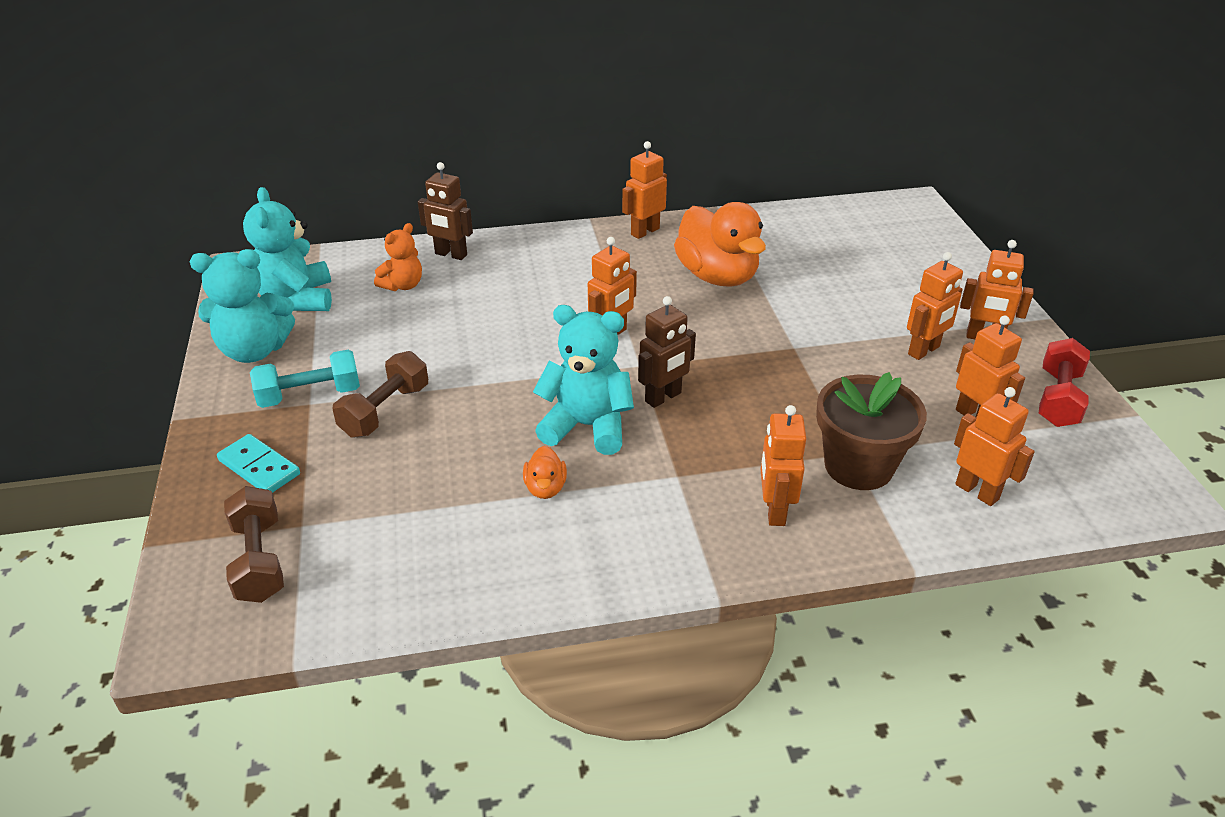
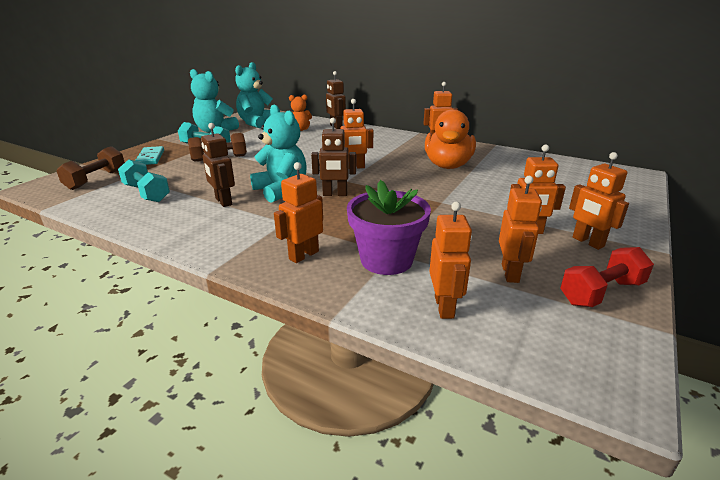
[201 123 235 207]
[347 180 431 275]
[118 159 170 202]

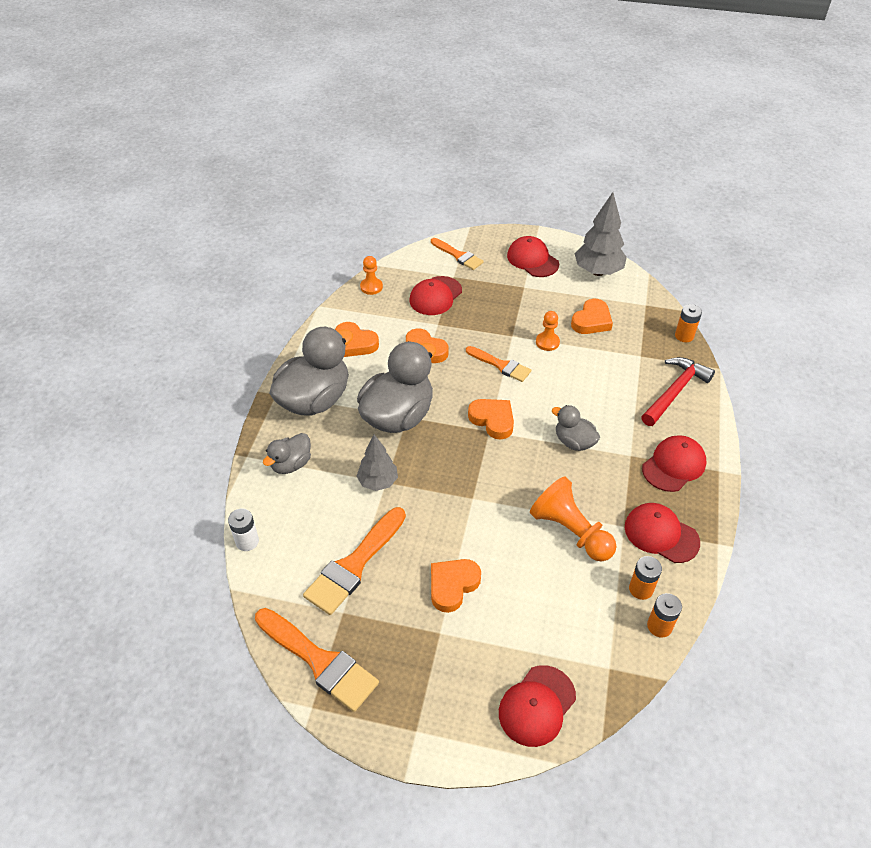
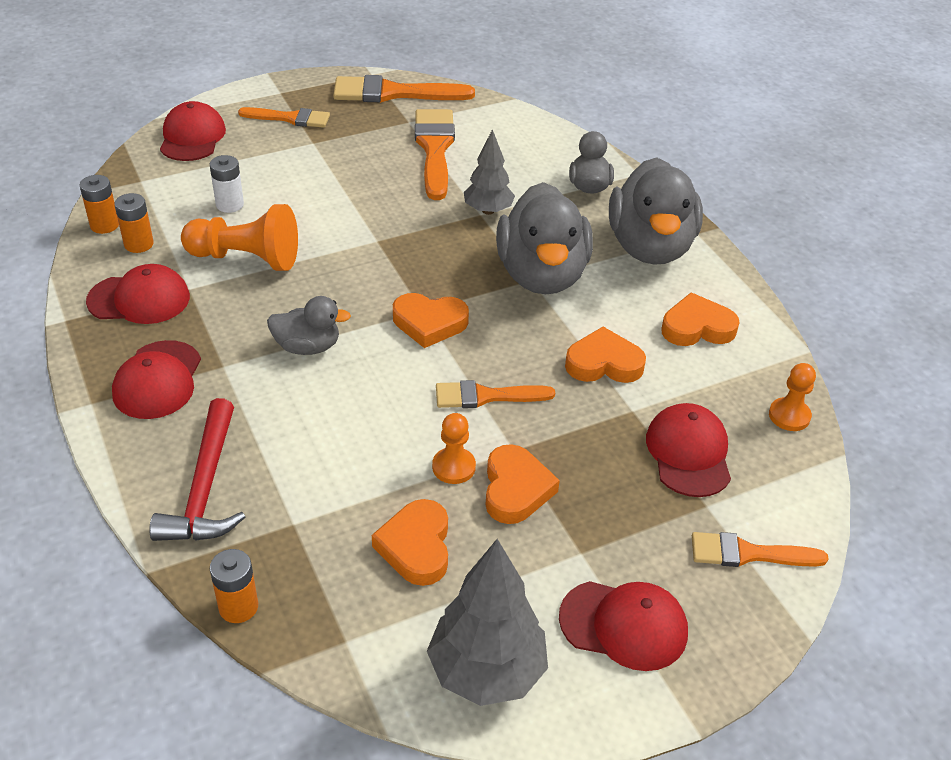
[210 155 244 213]
[485 444 560 524]
[238 107 330 128]

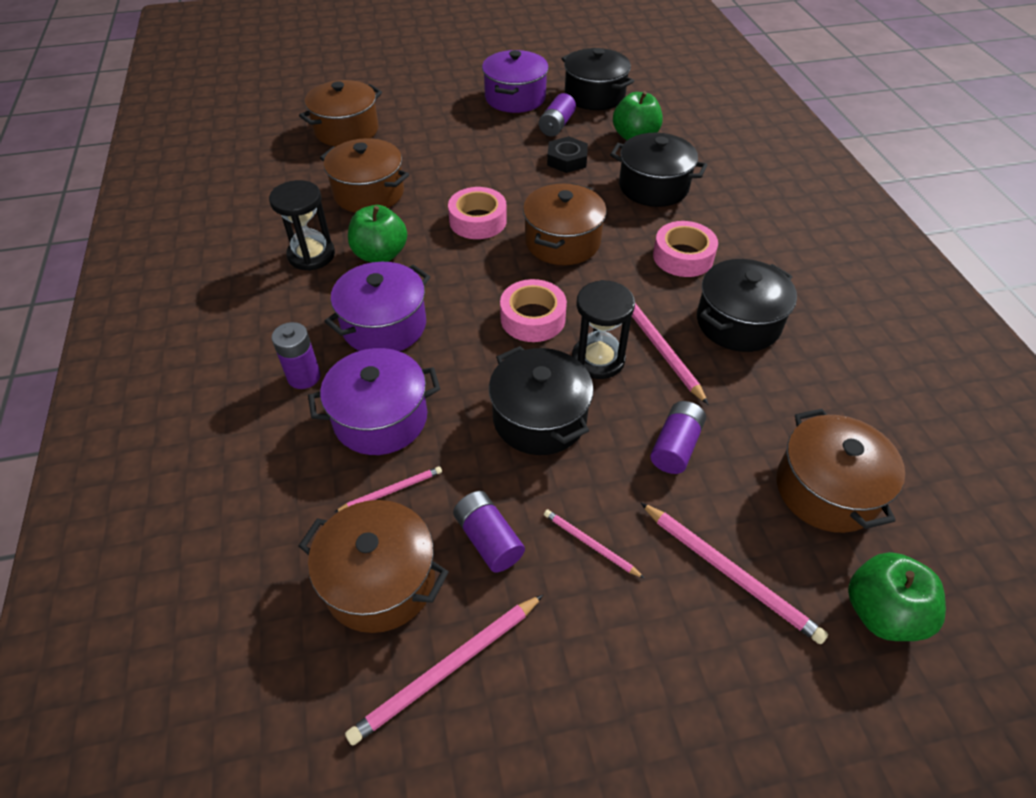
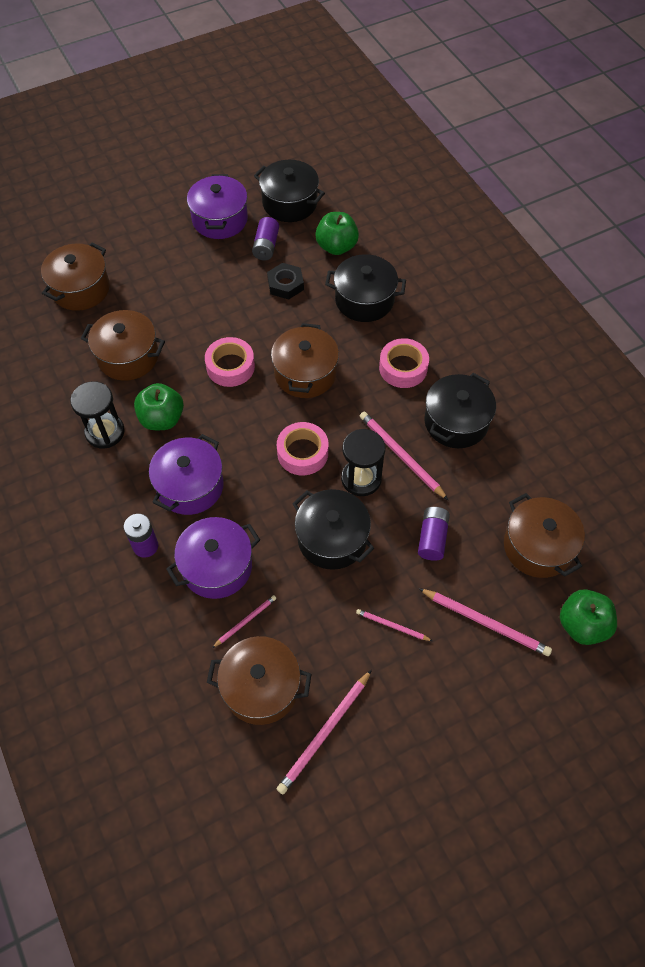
[453 491 525 573] (first image)

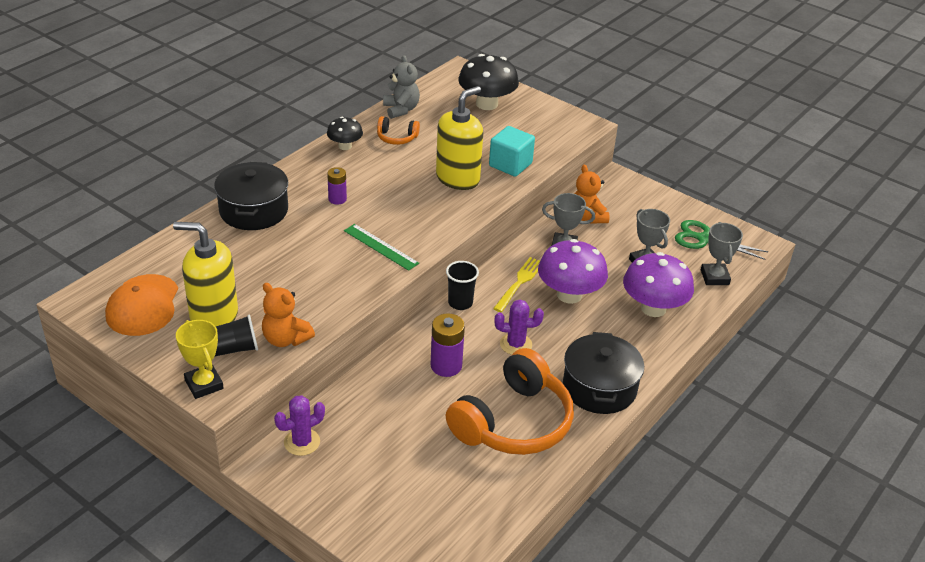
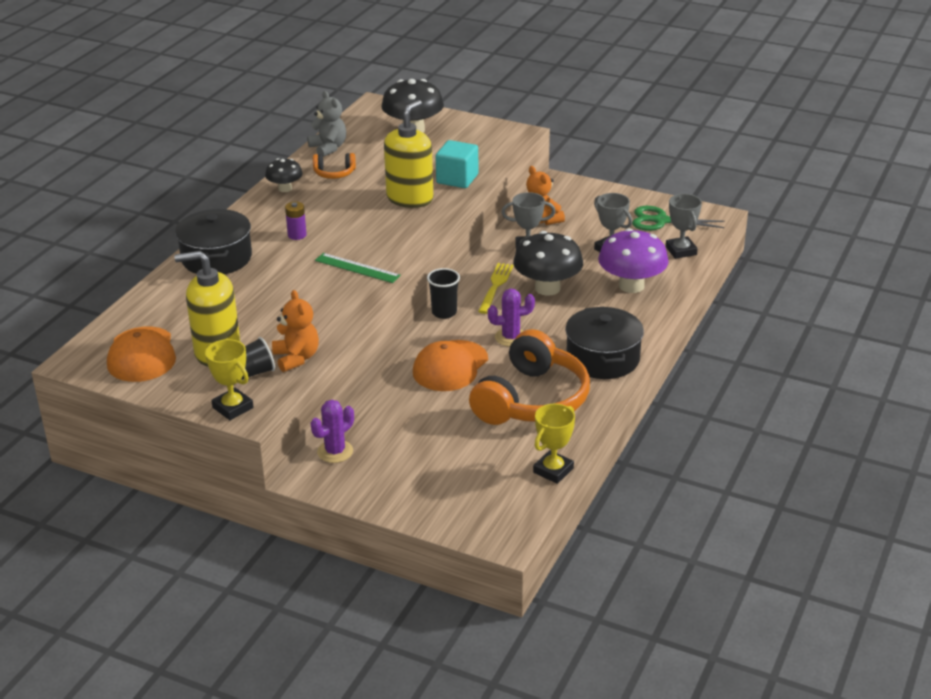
[272 290 319 372]
[413 340 488 391]
[513 231 583 296]
[533 404 575 484]

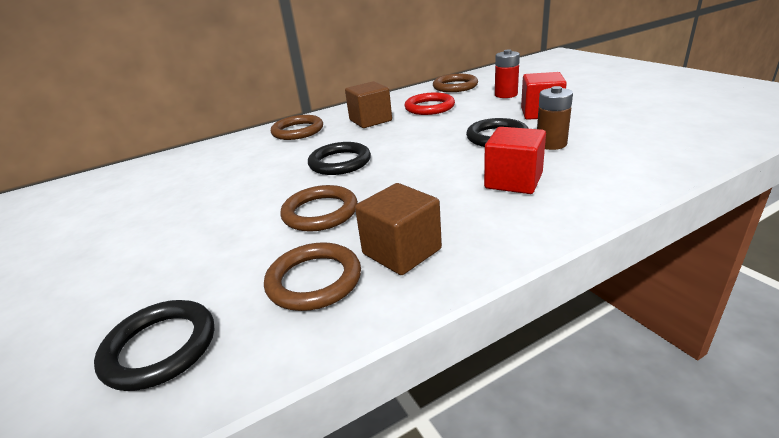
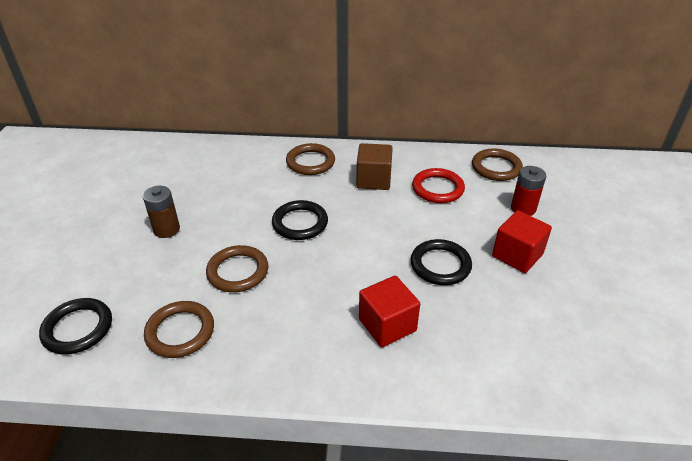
[355 183 442 275] (first image)
[143 186 180 238]

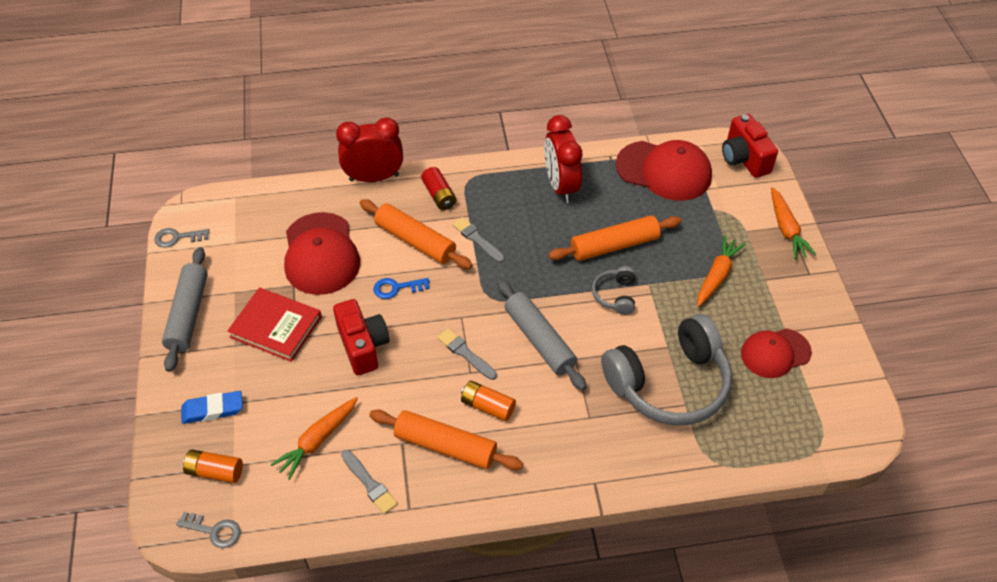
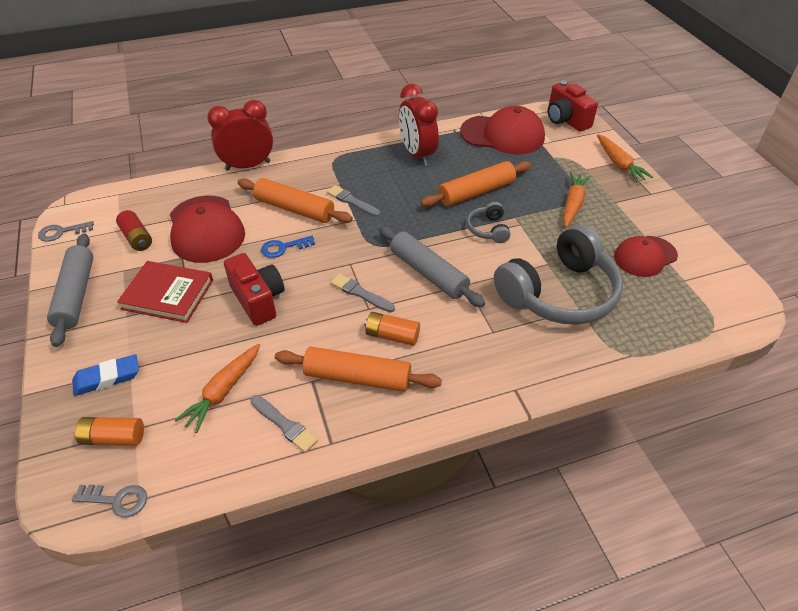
[116 210 152 251]

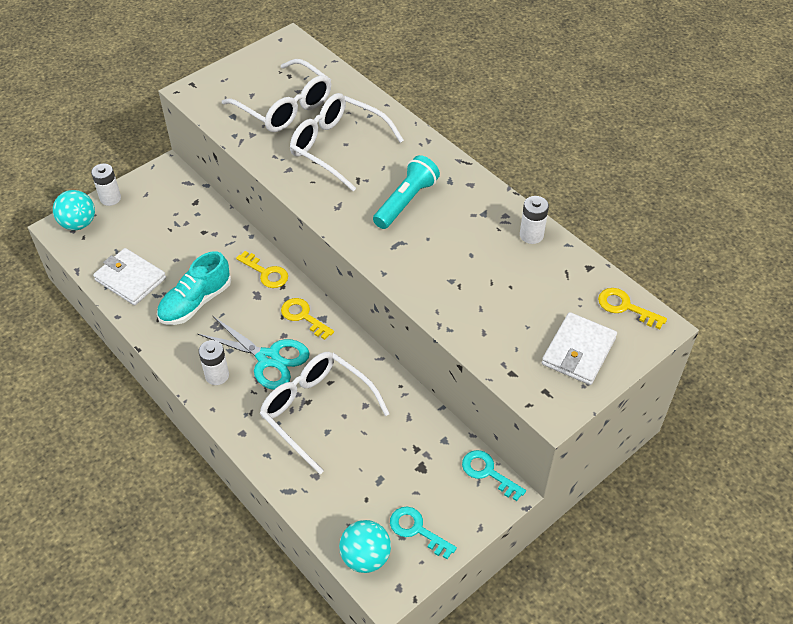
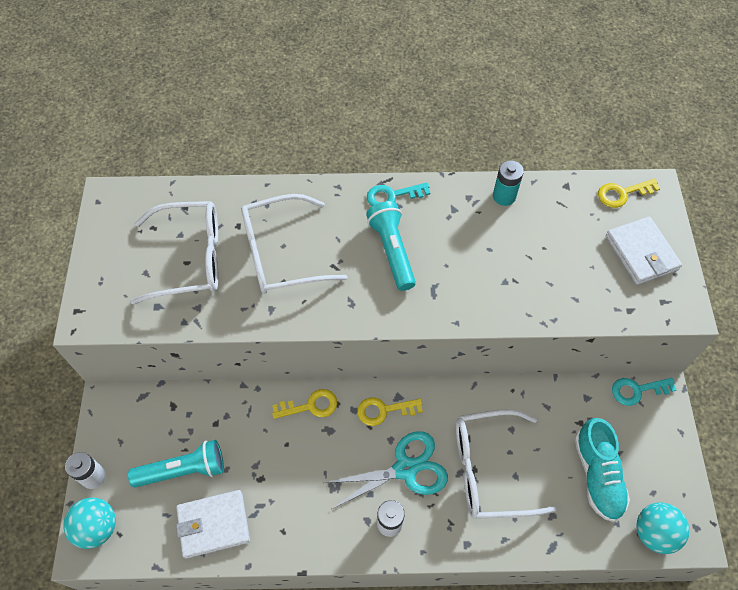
[575 418 630 522]
[367 182 430 206]
[493 160 524 206]
[128 440 224 487]

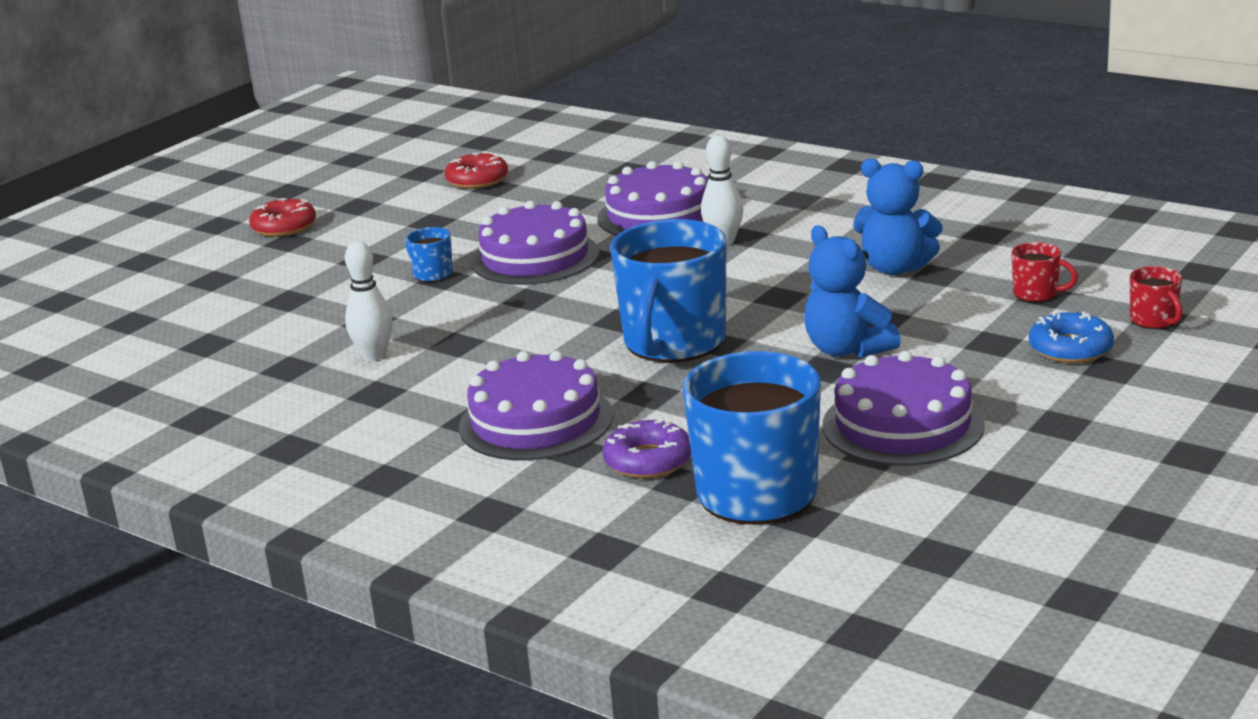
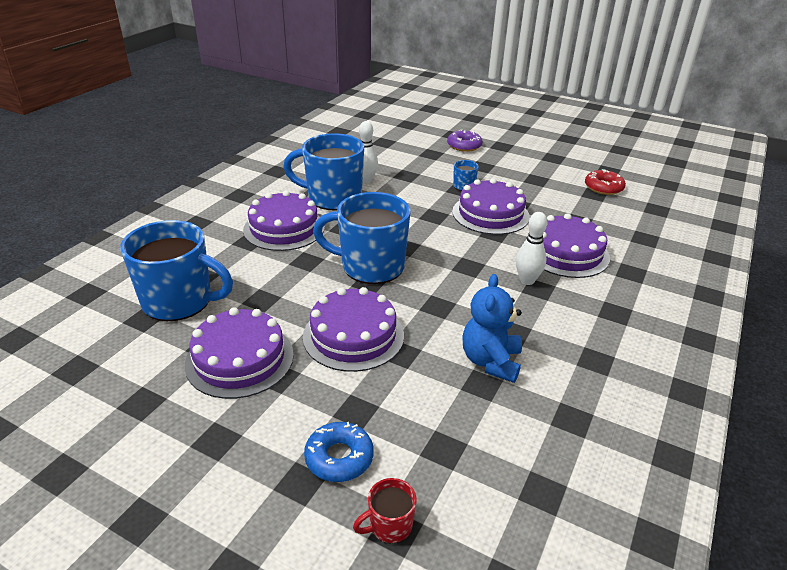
[249 198 316 237] (first image)
[447 129 483 152]
[303 287 404 372]
[1011 242 1078 302] (first image)
[283 133 364 210]

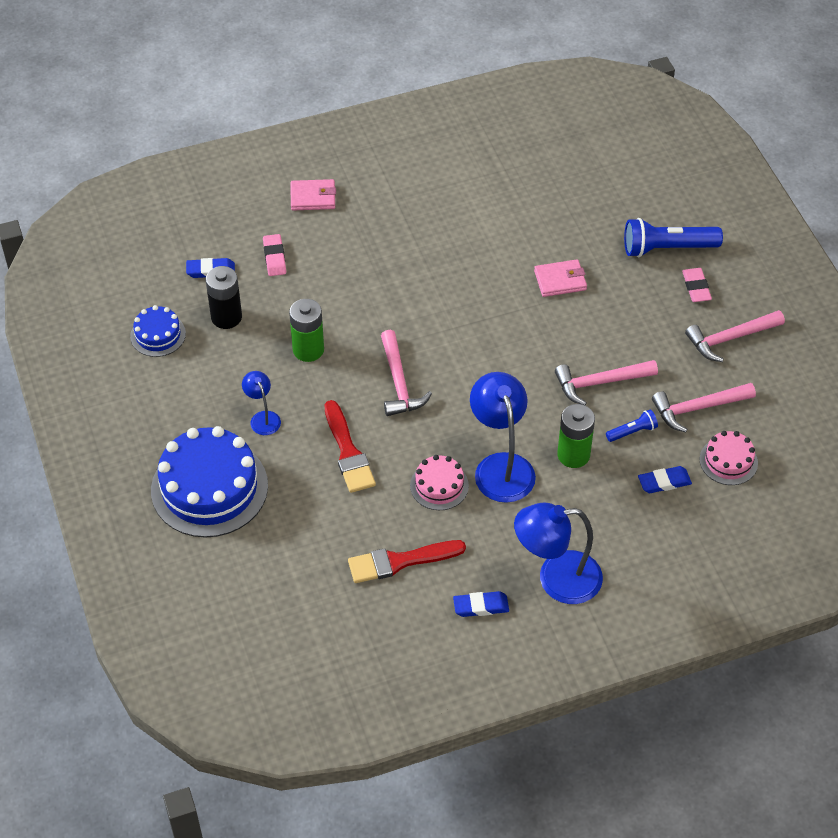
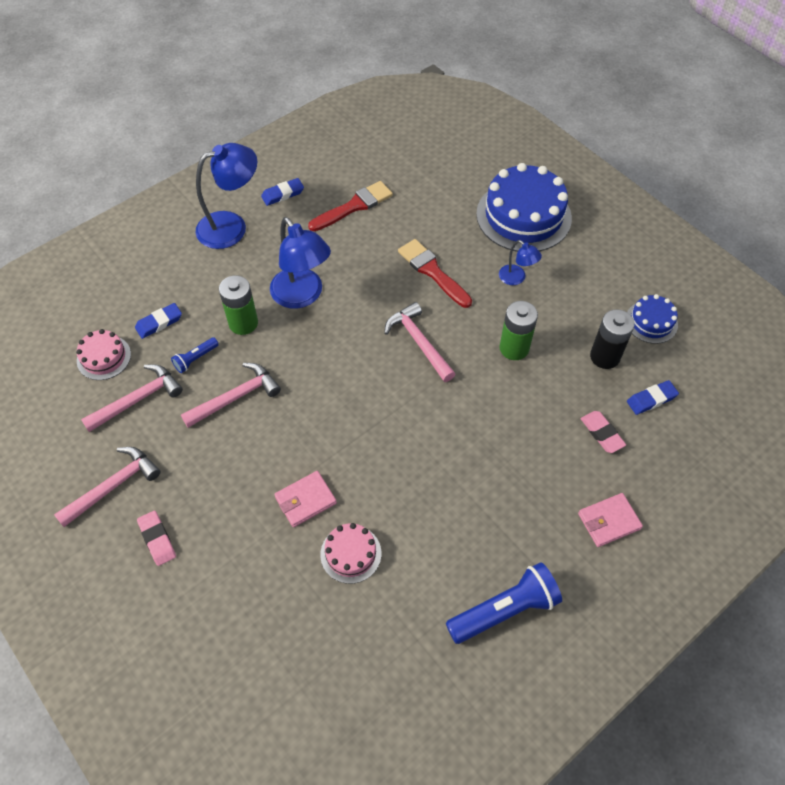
[320 523 381 584]
[446 562 562 644]

